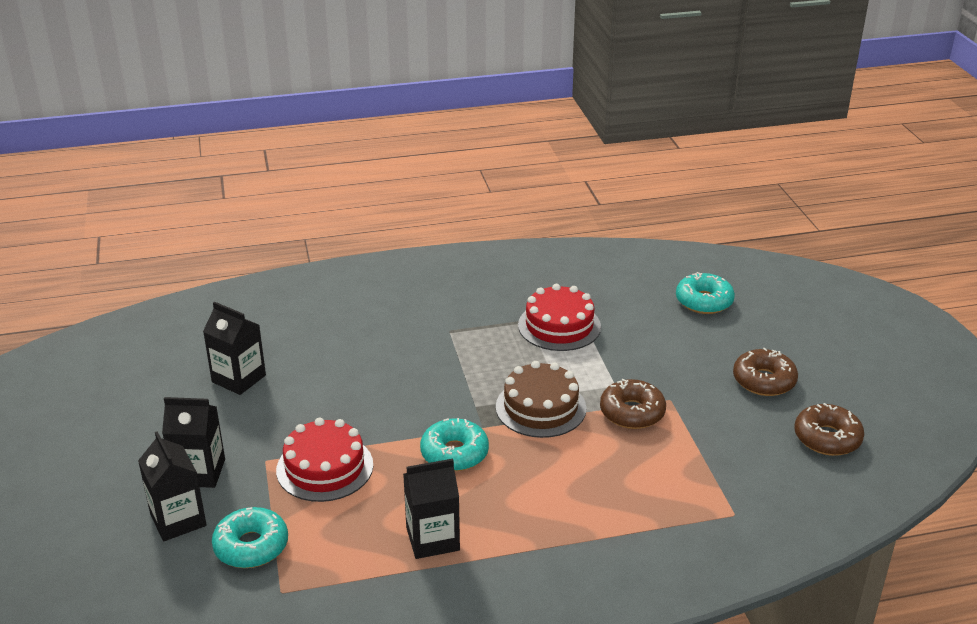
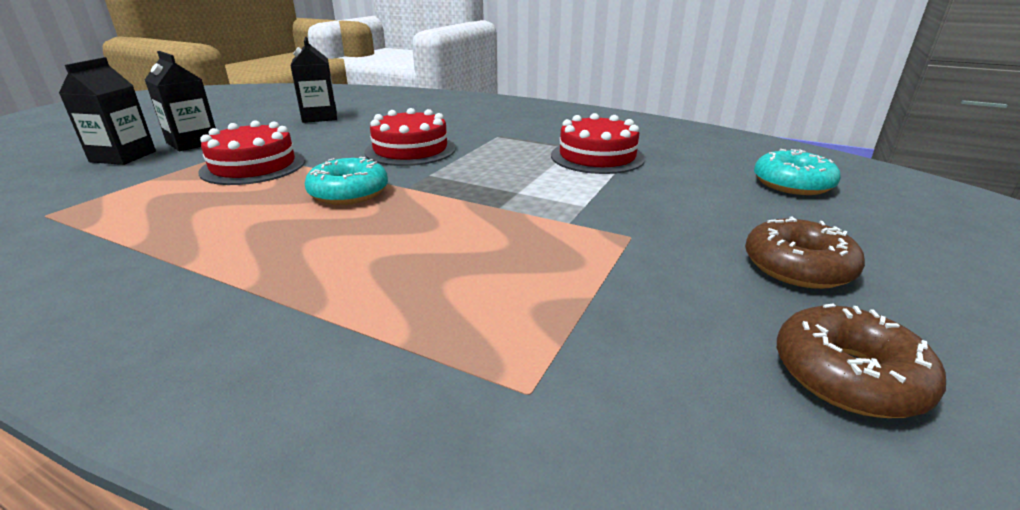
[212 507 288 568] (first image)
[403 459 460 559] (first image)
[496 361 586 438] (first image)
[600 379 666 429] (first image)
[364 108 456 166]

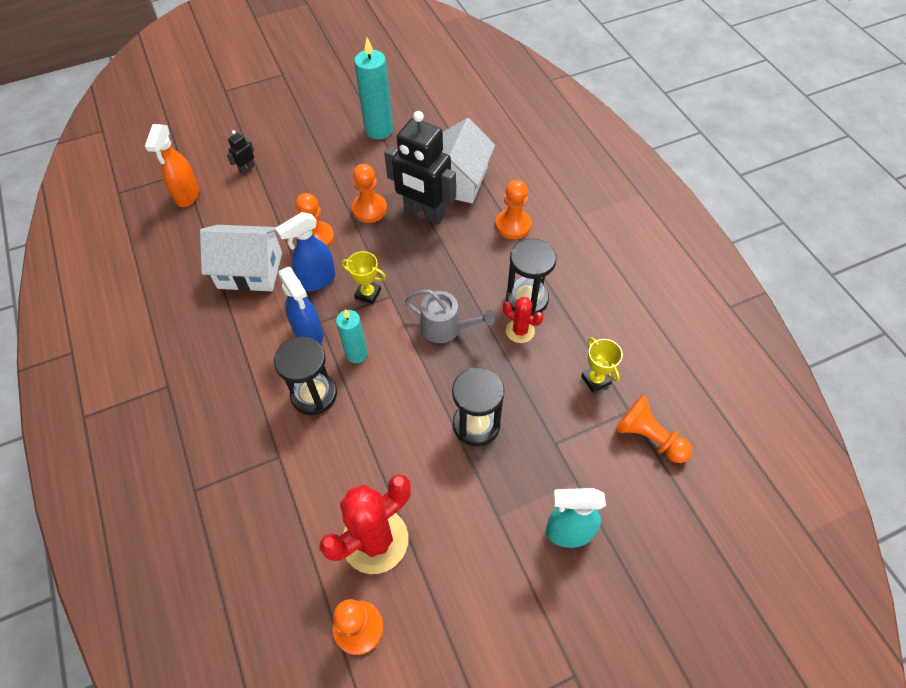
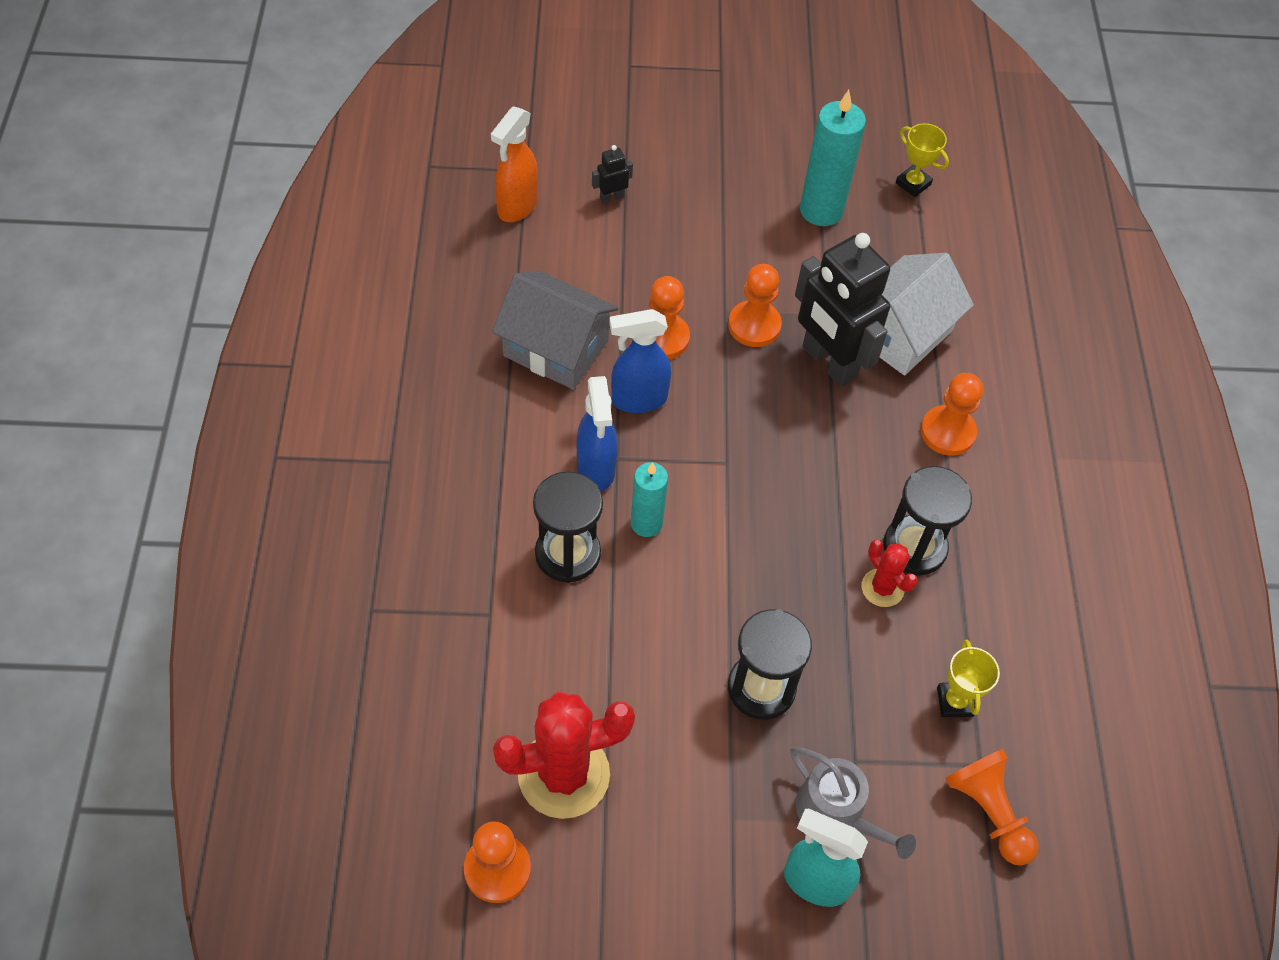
[492 271 619 389]
[896 123 949 197]
[790 747 916 859]

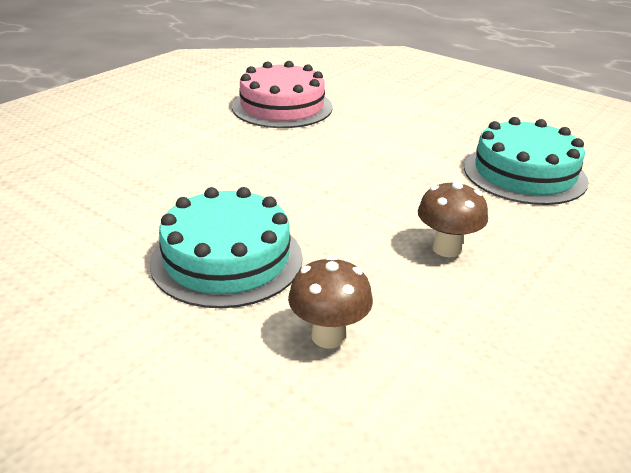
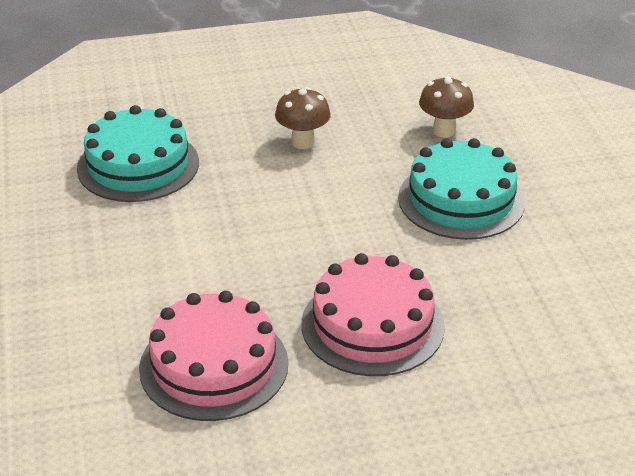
[302 253 445 376]

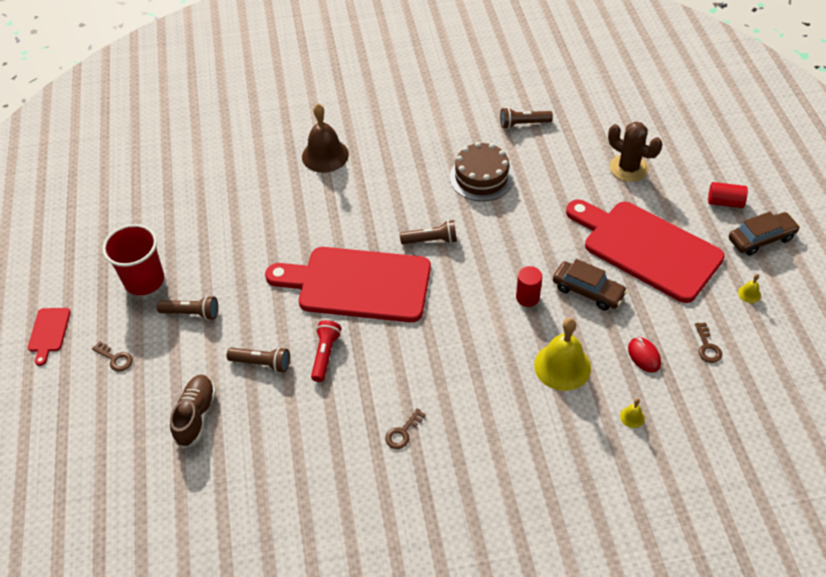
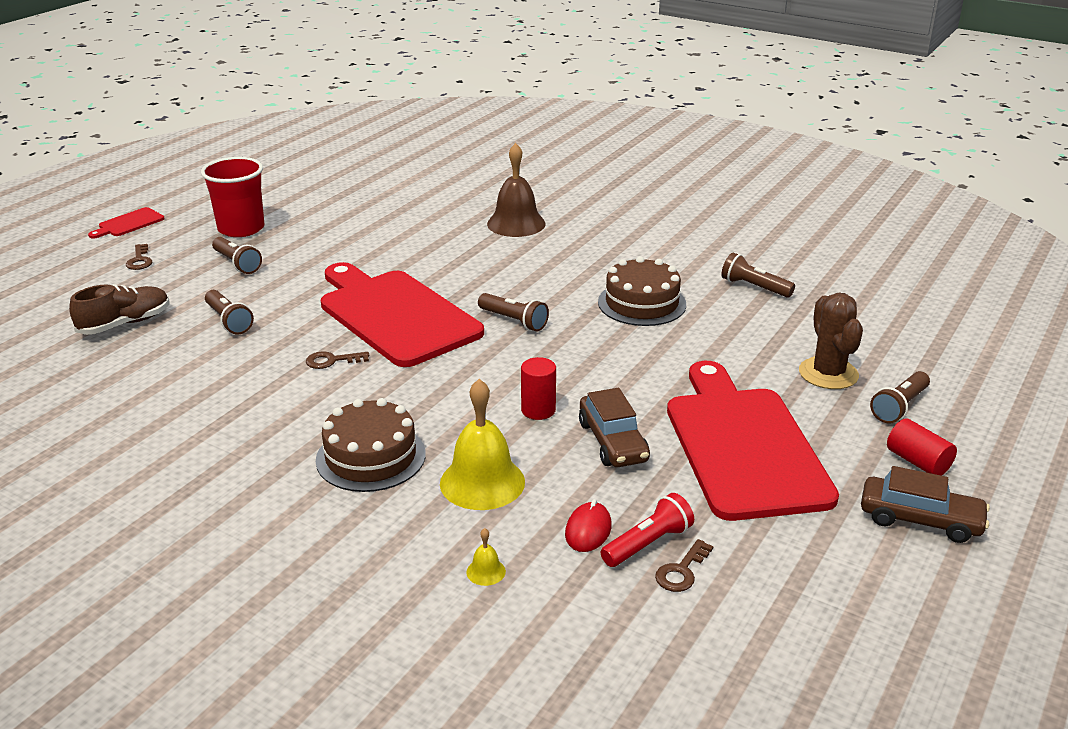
[601 493 694 567]
[306 351 369 369]
[738 274 761 303] (first image)
[316 398 426 492]
[870 371 930 424]

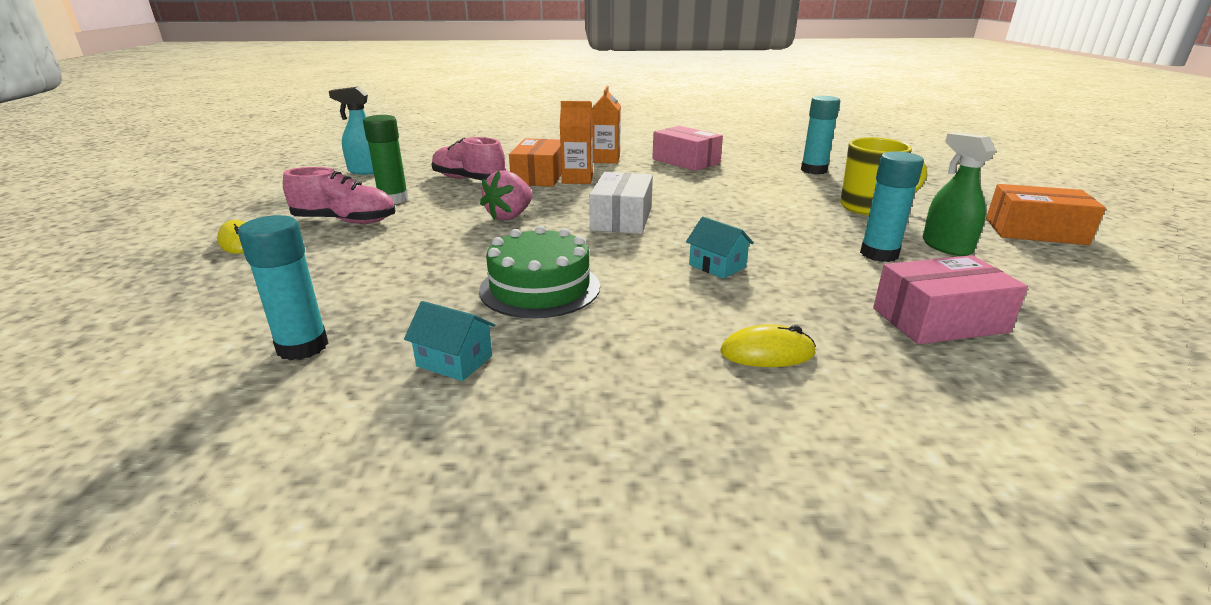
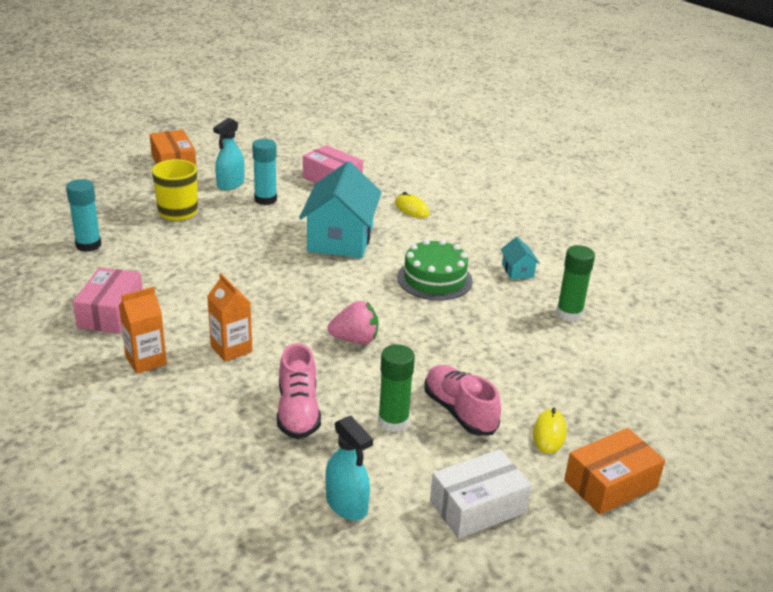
[556 245 595 321]
[564 428 665 515]
[430 449 531 539]
[299 161 382 258]
[213 118 244 190]

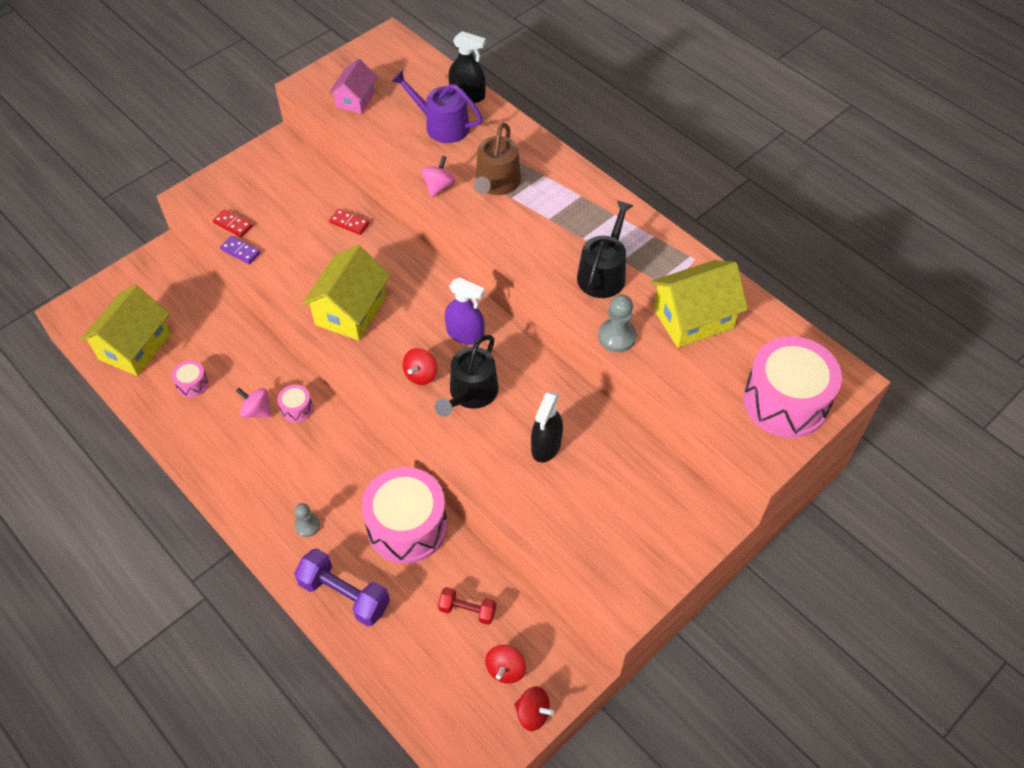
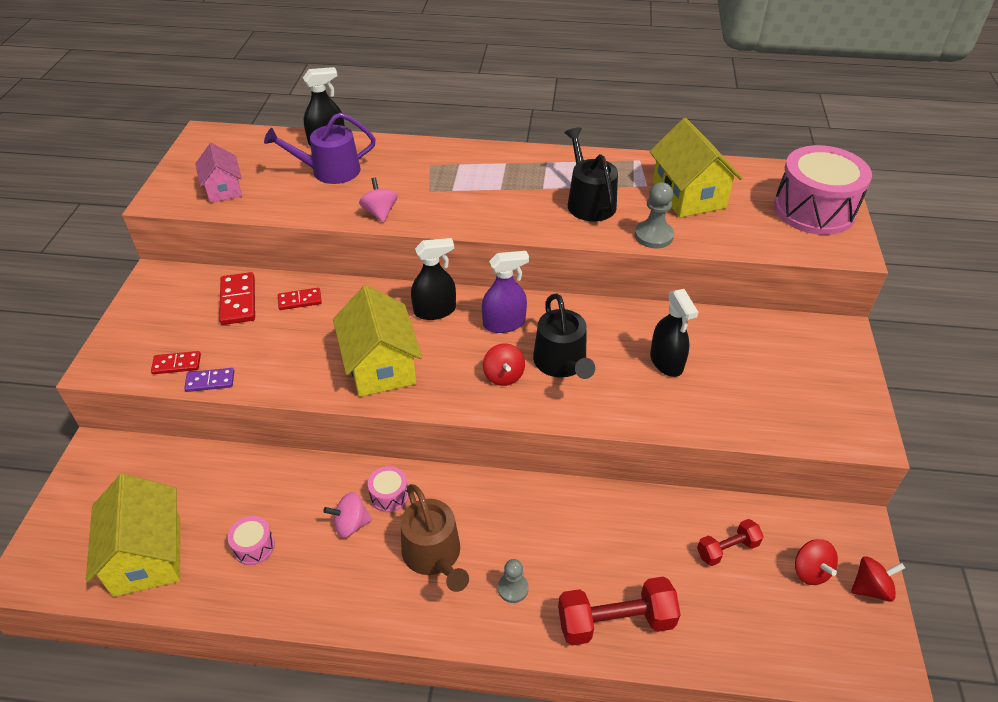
[558 576 681 645]
[361 467 447 564] (first image)
[401 484 469 592]
[650 118 742 218]
[219 272 255 325]
[411 238 456 320]

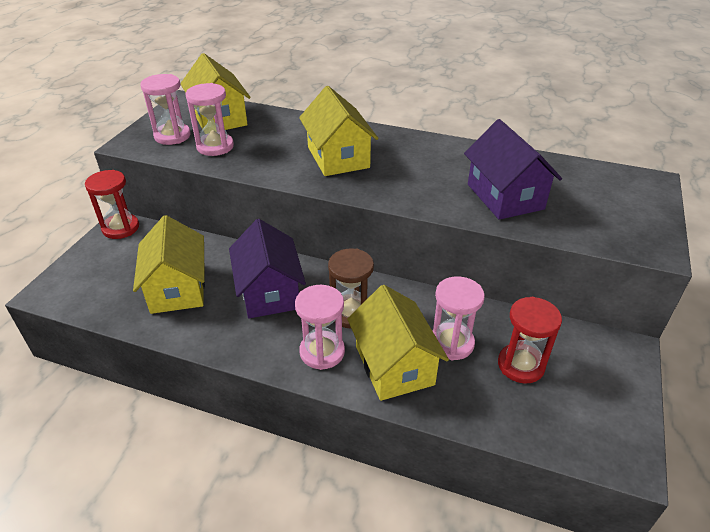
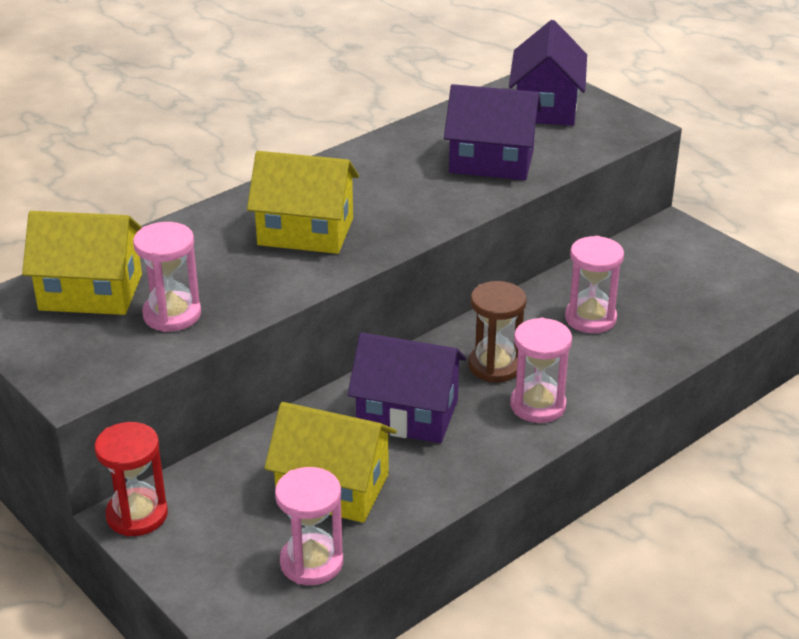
[275 467 343 585]
[347 285 449 401] (first image)
[498 297 562 384] (first image)
[509 20 587 126]

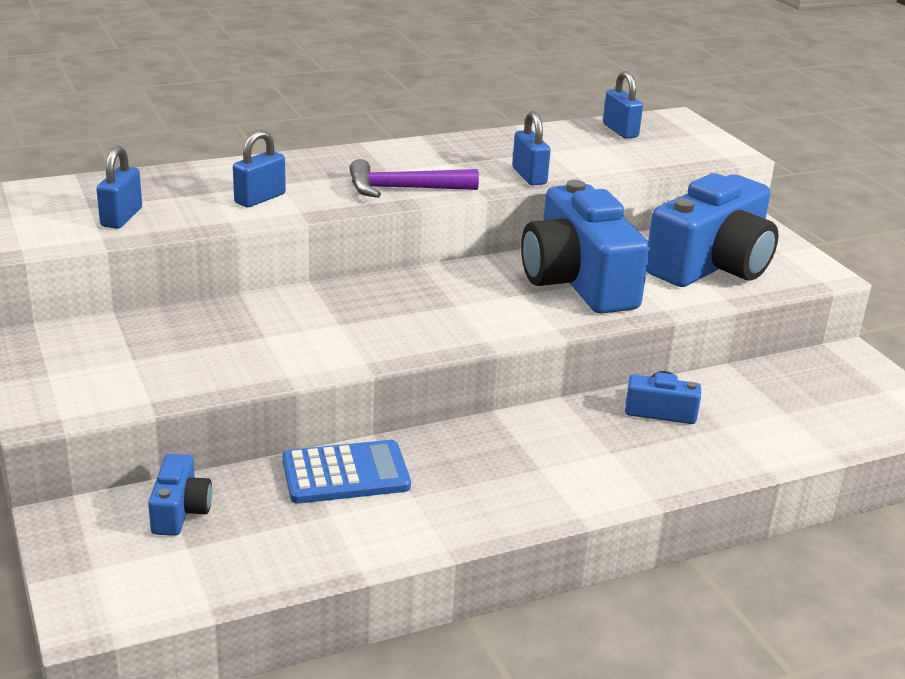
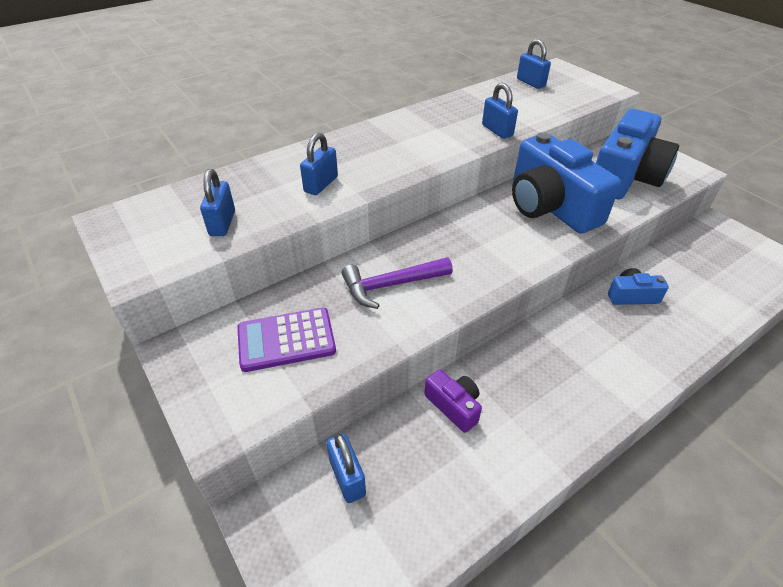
[326 433 366 503]
[424 369 482 433]
[342 257 453 309]
[237 308 336 372]

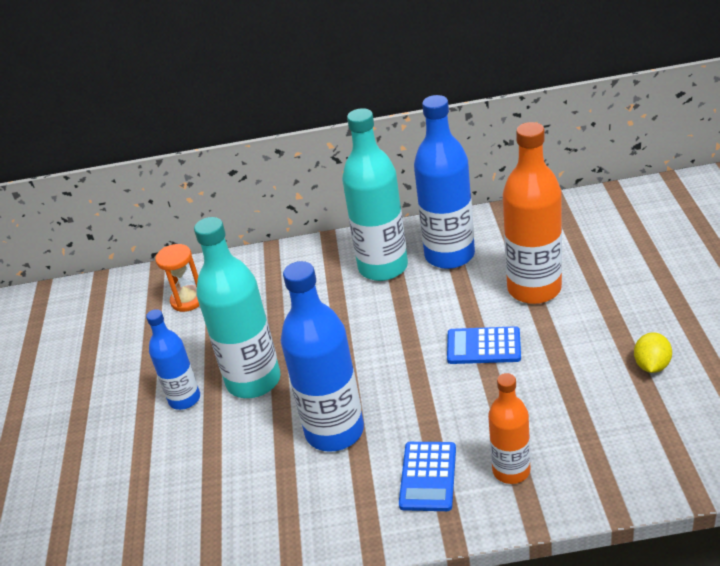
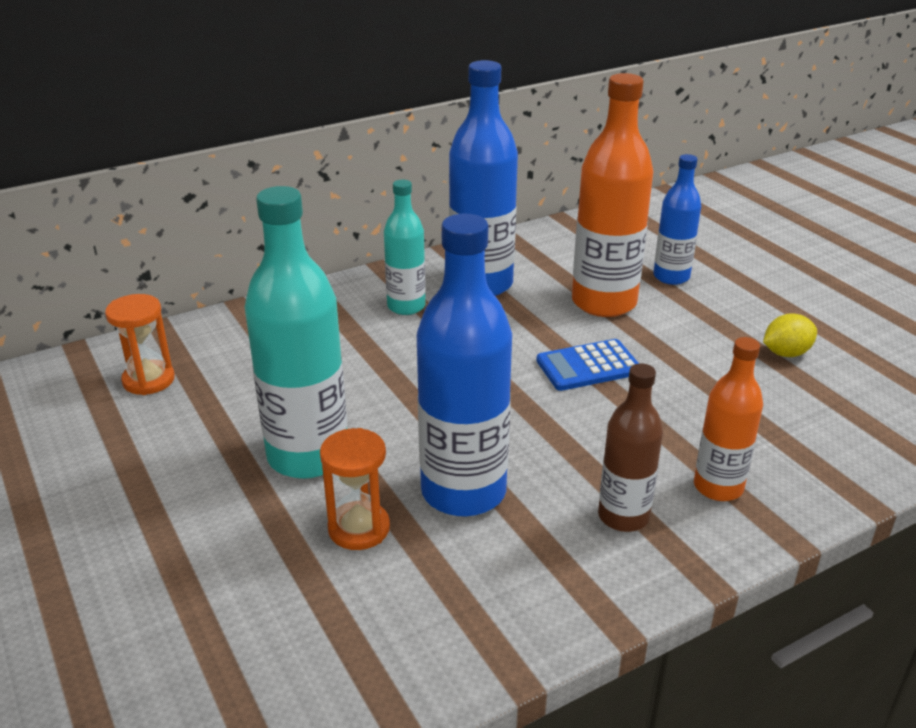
[653 154 701 285]
[384 179 426 315]
[598 363 663 532]
[763 313 817 357]
[320 428 390 550]

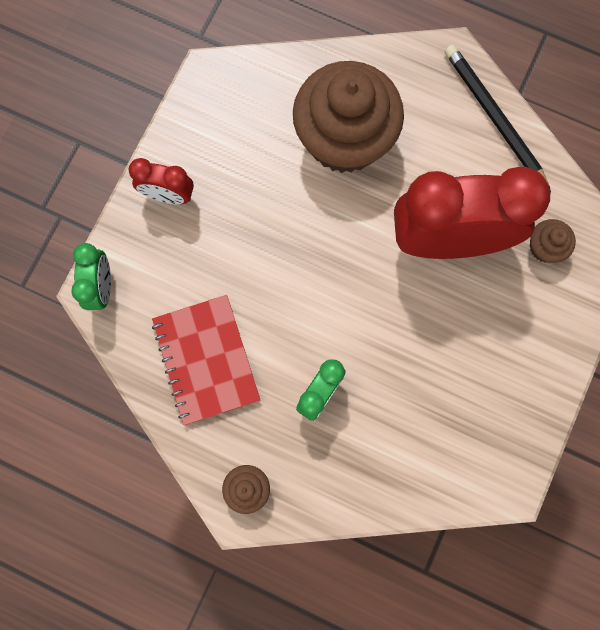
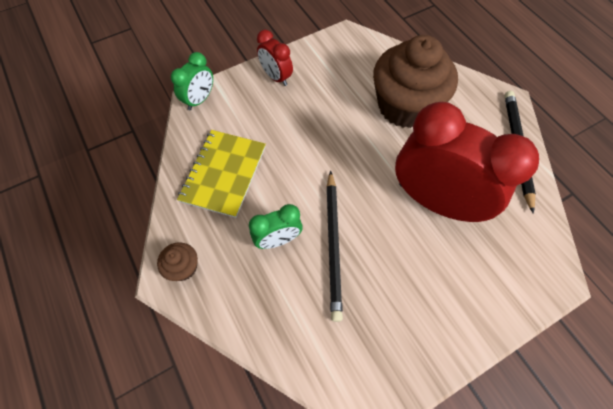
[177 130 266 218]
[530 219 576 263] (first image)
[326 170 343 322]

